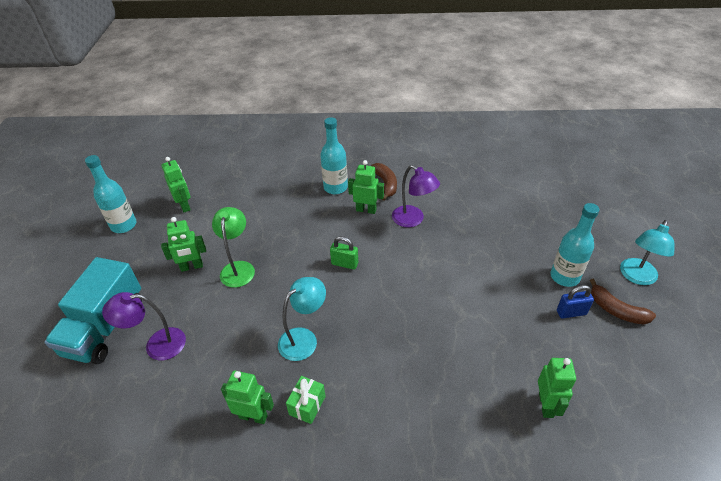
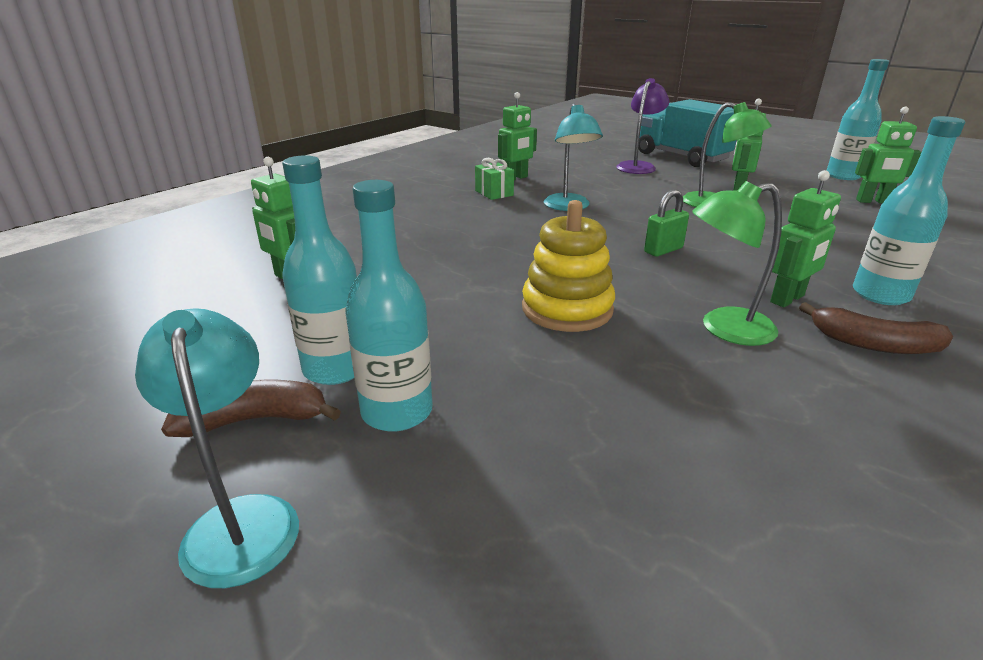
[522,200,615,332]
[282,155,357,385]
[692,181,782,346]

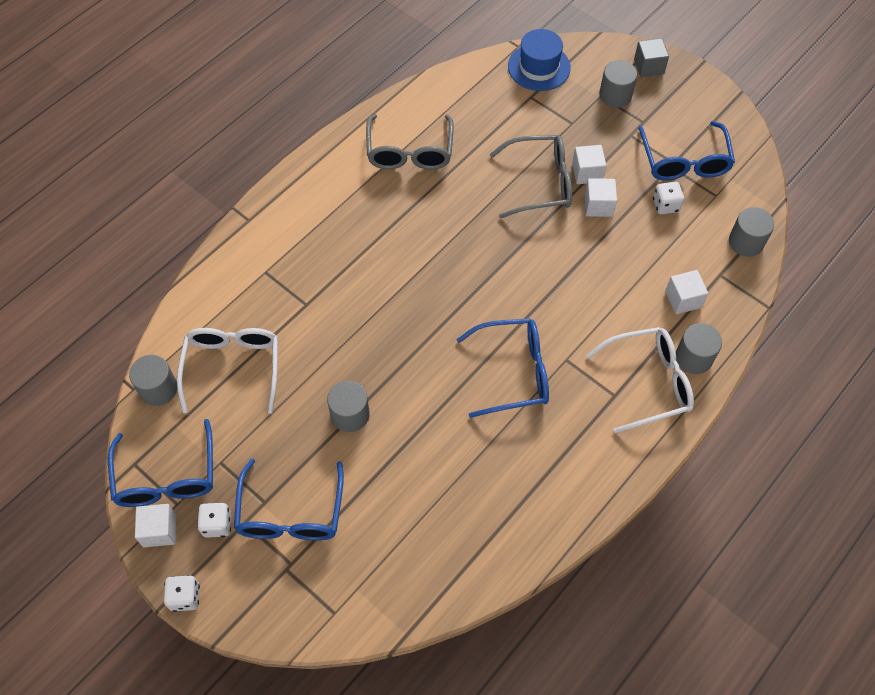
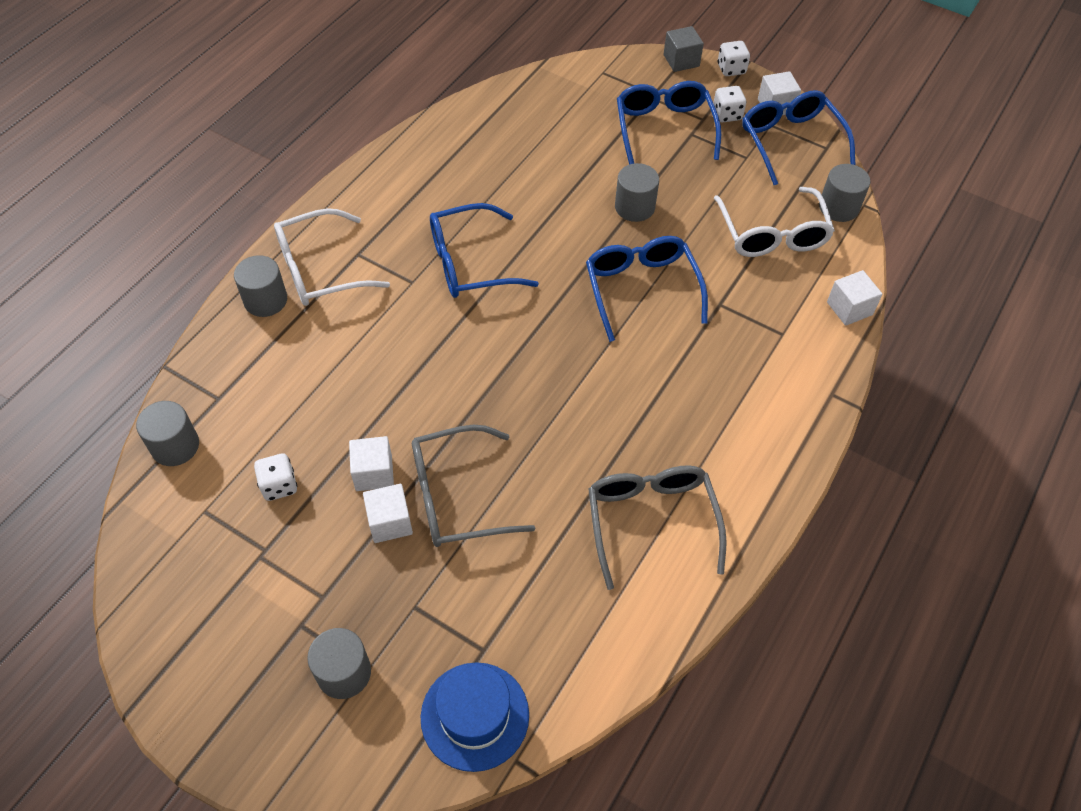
[664,26,704,72]
[586,236,708,342]
[827,270,883,326]

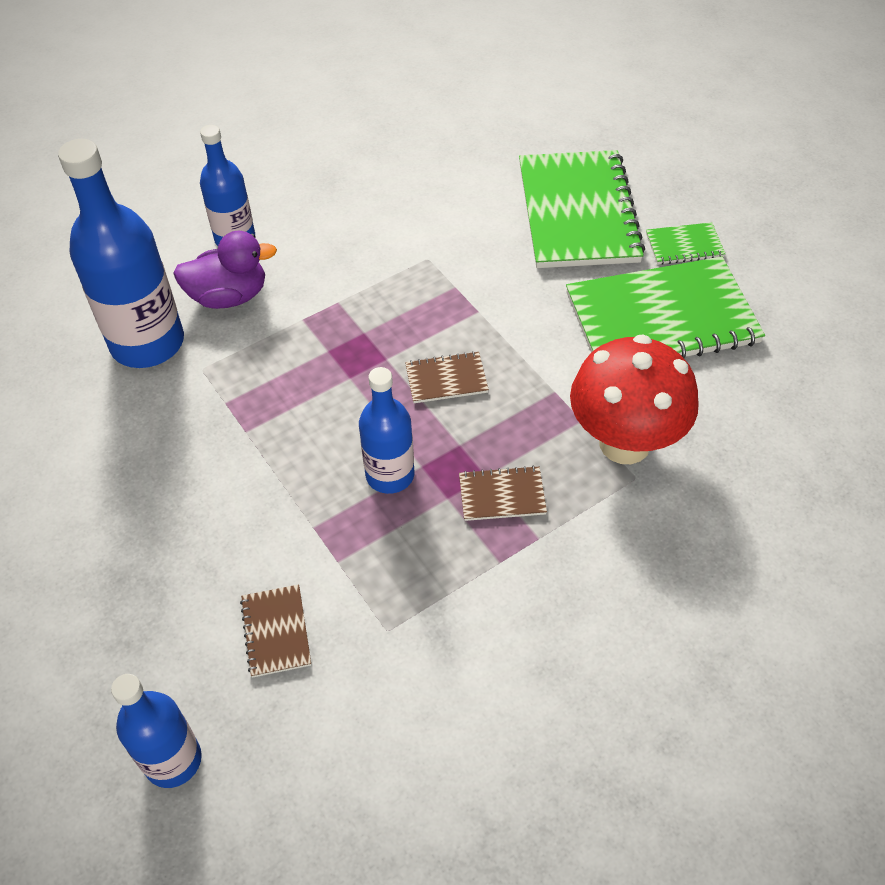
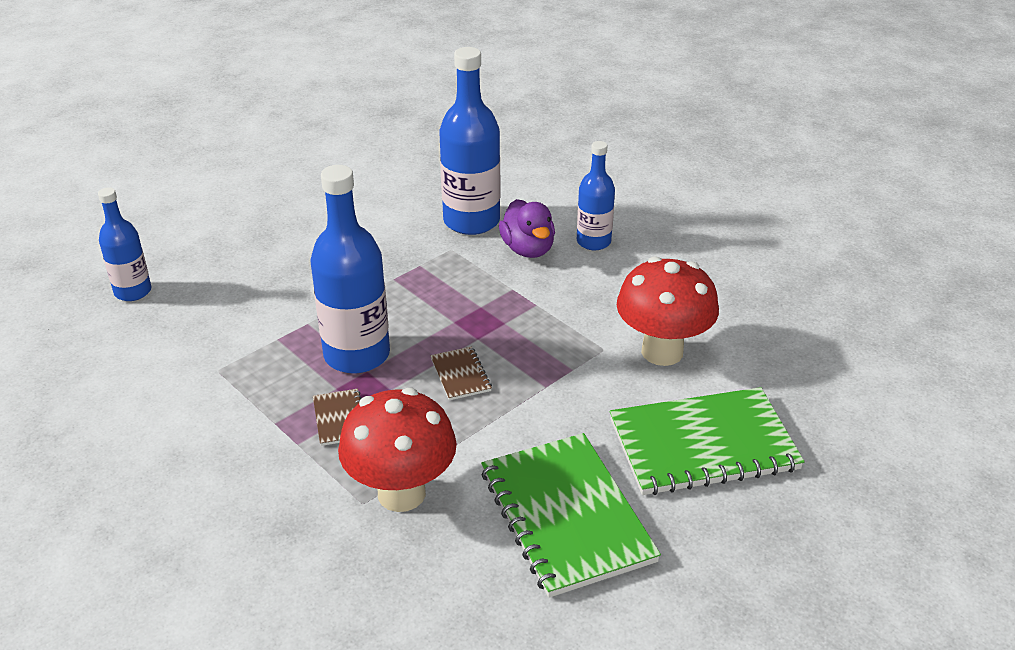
[240,584,311,678] (first image)
[646,222,726,265] (first image)
[617,257,719,366]
[310,165,390,373]

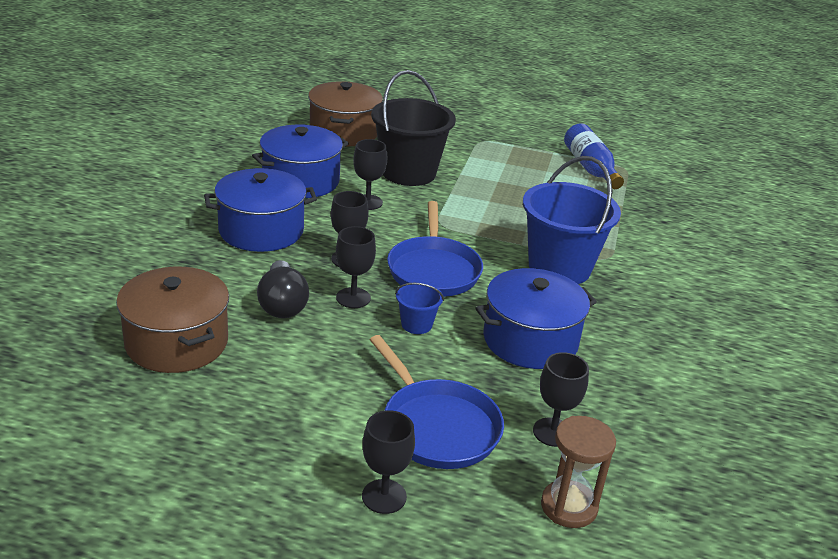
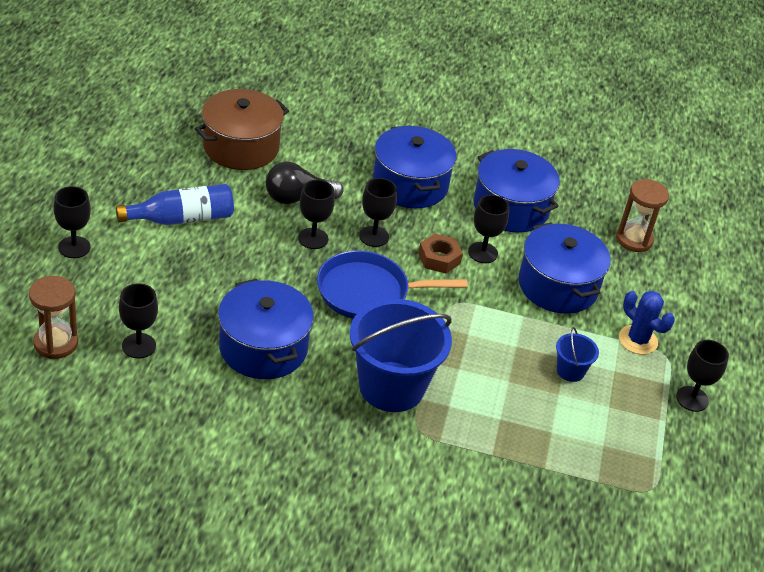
[370,335,504,469] (first image)
[418,234,463,273]
[619,291,675,355]
[676,340,729,412]
[556,327,599,382]
[116,184,234,225]
[616,179,669,252]
[519,223,611,314]

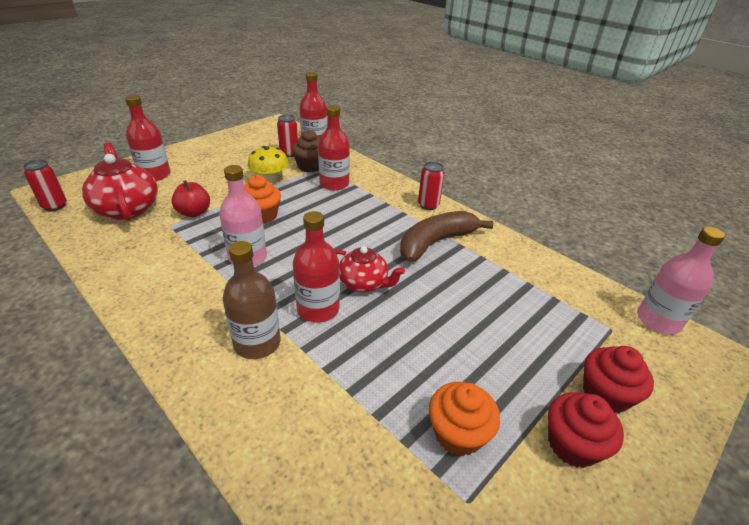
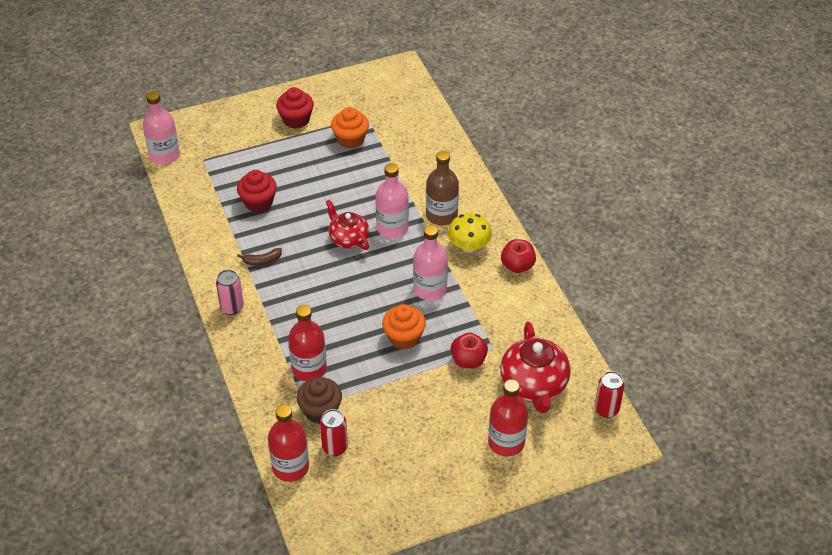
[501,239,536,273]
[448,213,492,253]
[237,170,277,213]
[376,163,409,238]
[216,270,244,315]
[237,248,282,265]

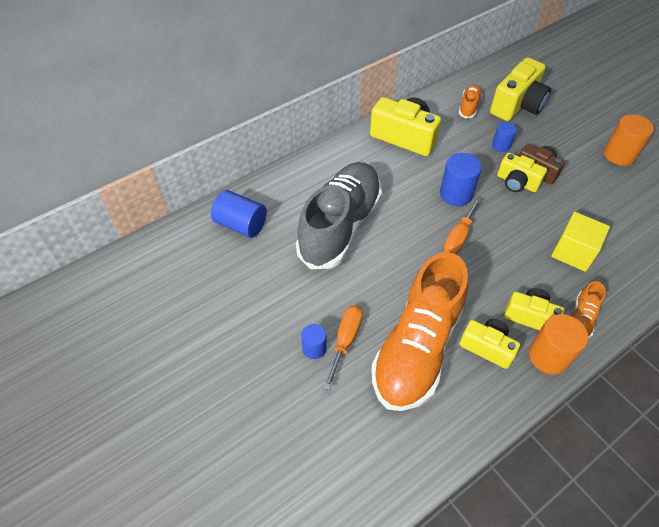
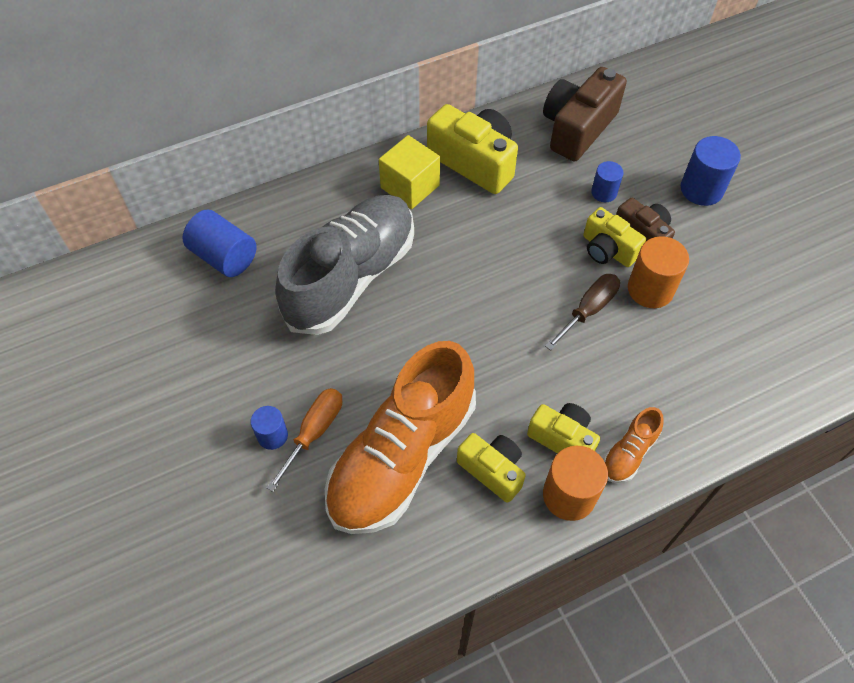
[443,197,482,255] (first image)
[490,57,551,121] (first image)
[545,274,620,351]
[681,136,741,206]
[379,135,440,209]
[628,236,689,308]
[543,67,627,162]

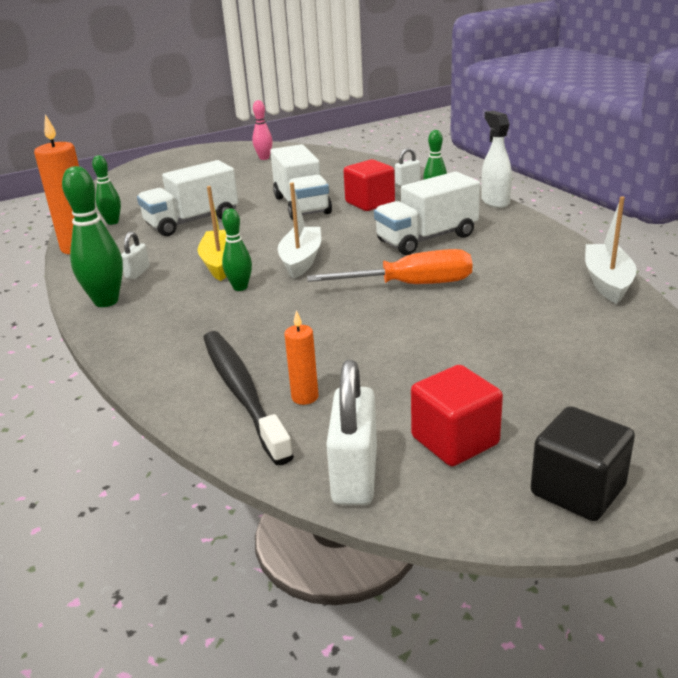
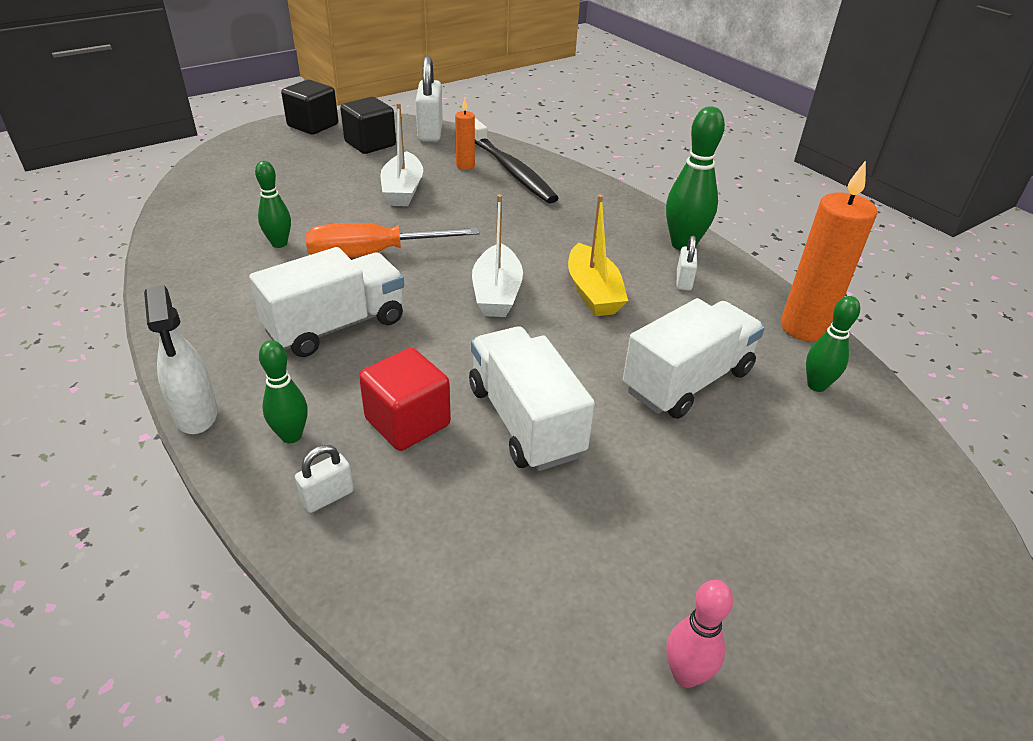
[255,161,291,248]
[380,103,423,206]
[340,97,396,154]

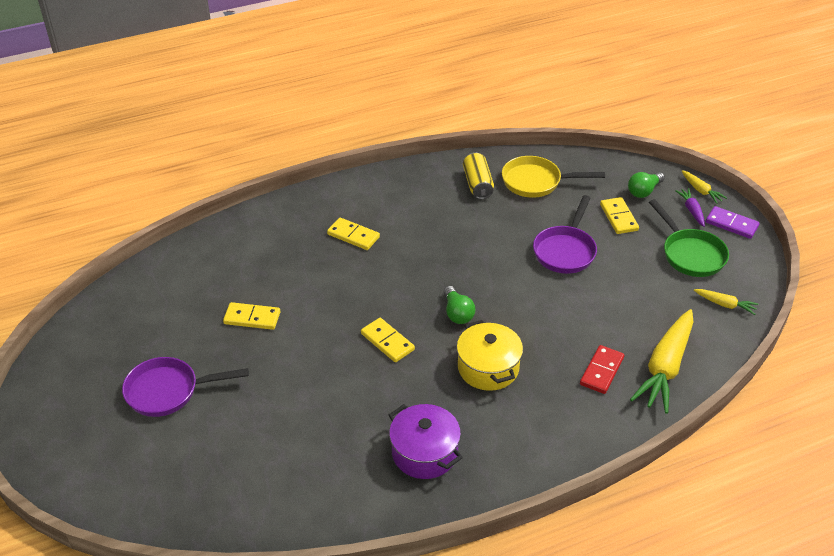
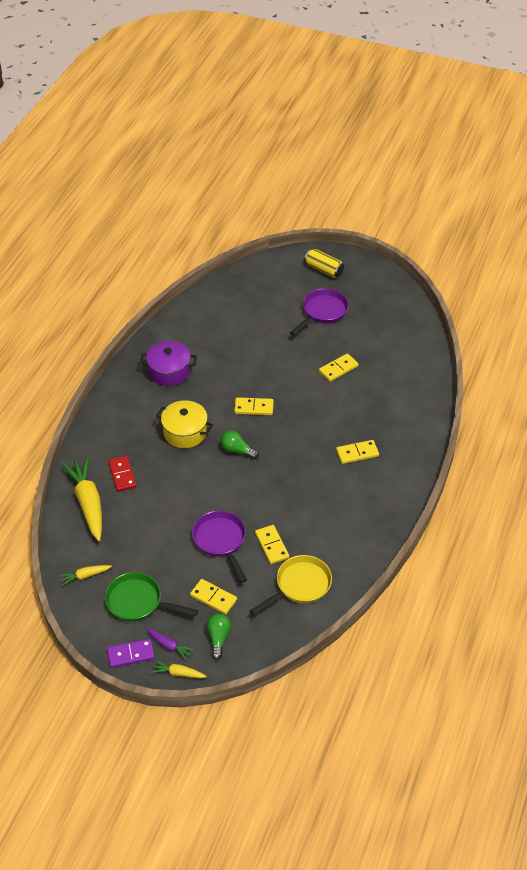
[255,525,289,564]
[304,249,344,278]

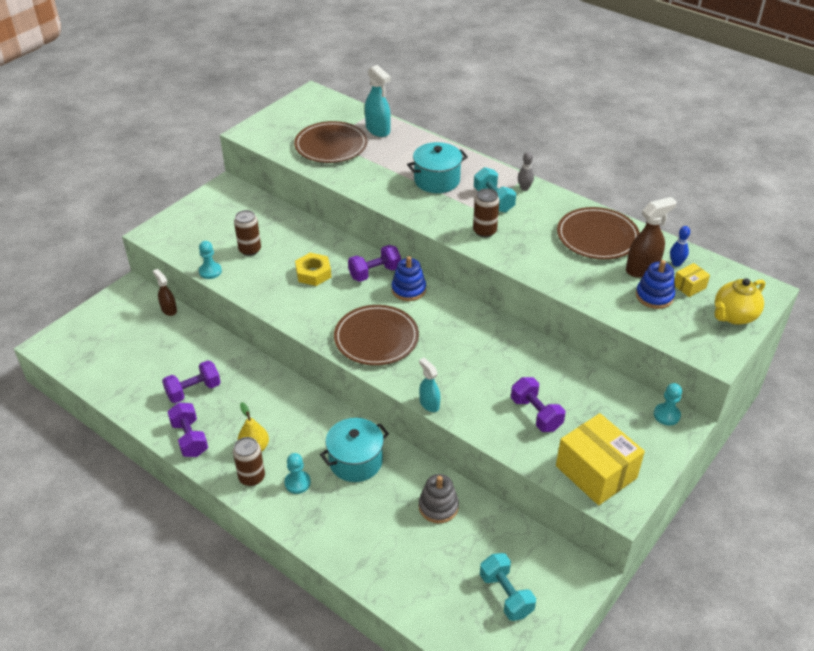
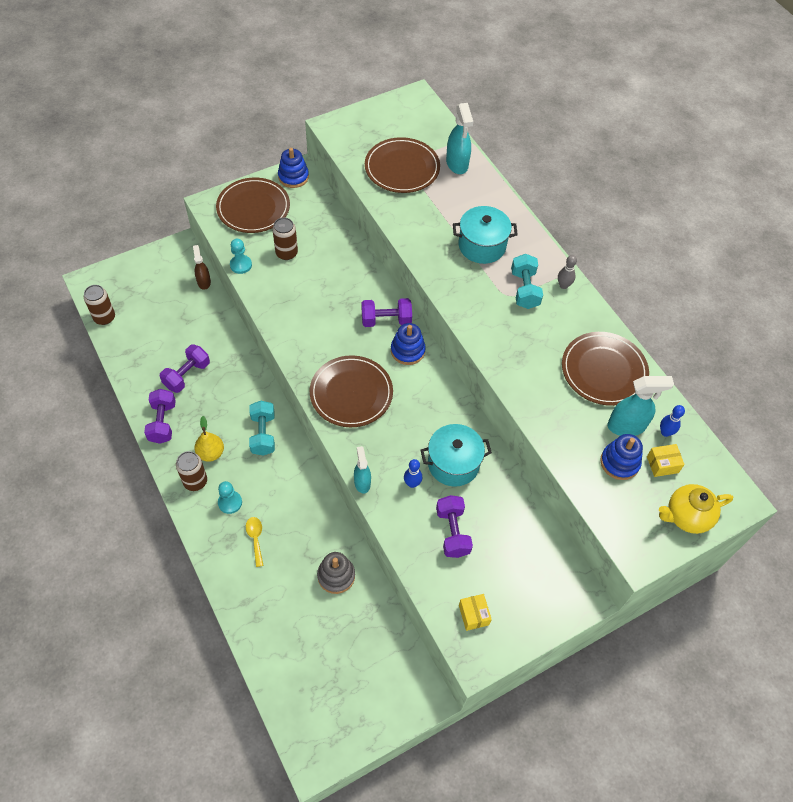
[295,253,331,286] (first image)
[654,383,682,426] (first image)
[216,178,290,233]
[246,517,264,567]
[278,148,309,188]
[404,459,422,488]
[420,424,492,487]
[84,285,115,325]
[249,401,275,456]
[607,376,674,436]
[160,345,210,393]
[459,594,492,631]

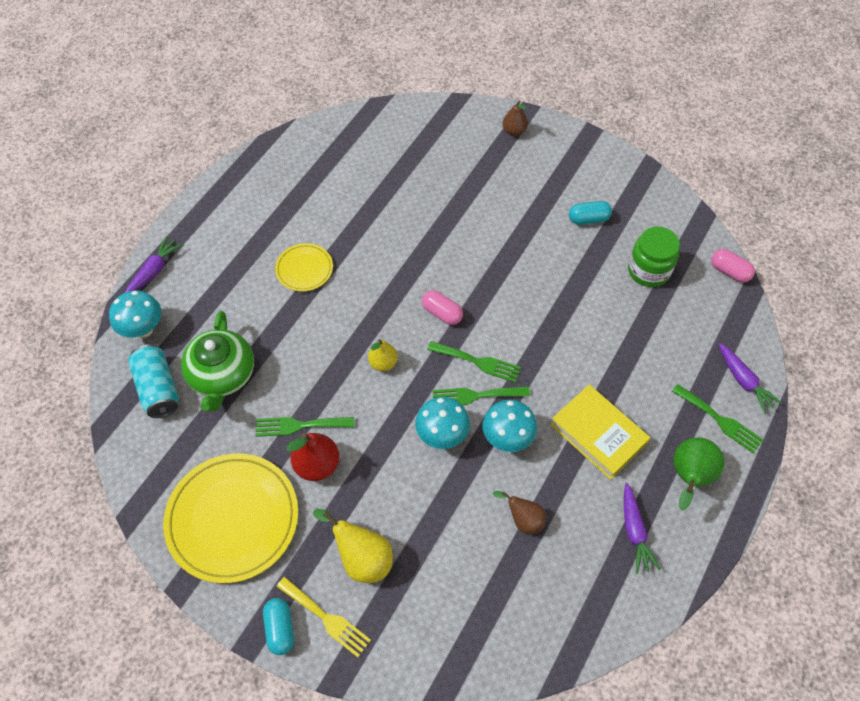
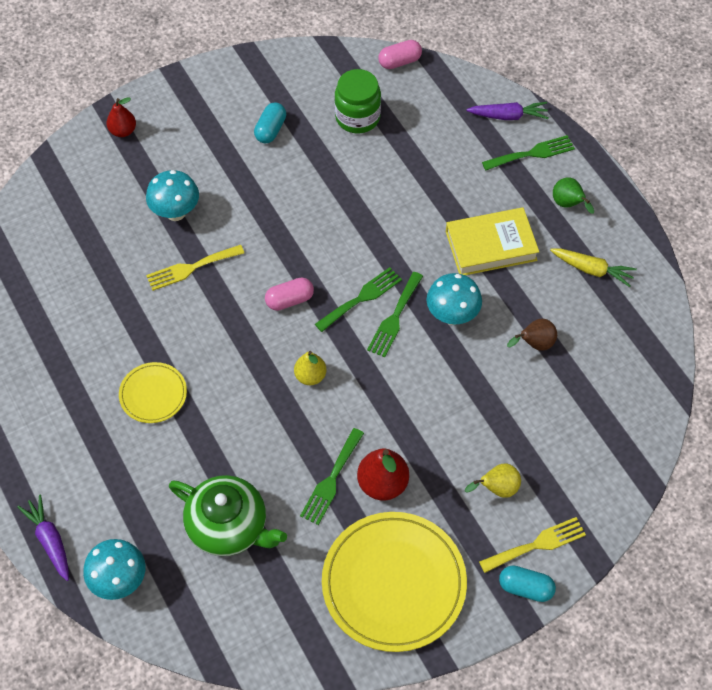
[128,344,178,418] (first image)
[146,245,244,291]
[146,170,199,221]
[107,97,136,137]
[550,248,637,287]
[465,464,521,498]
[553,177,594,214]

